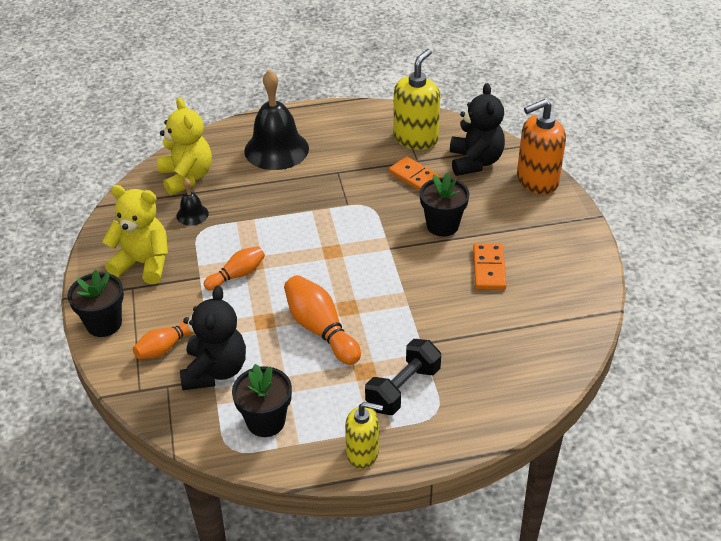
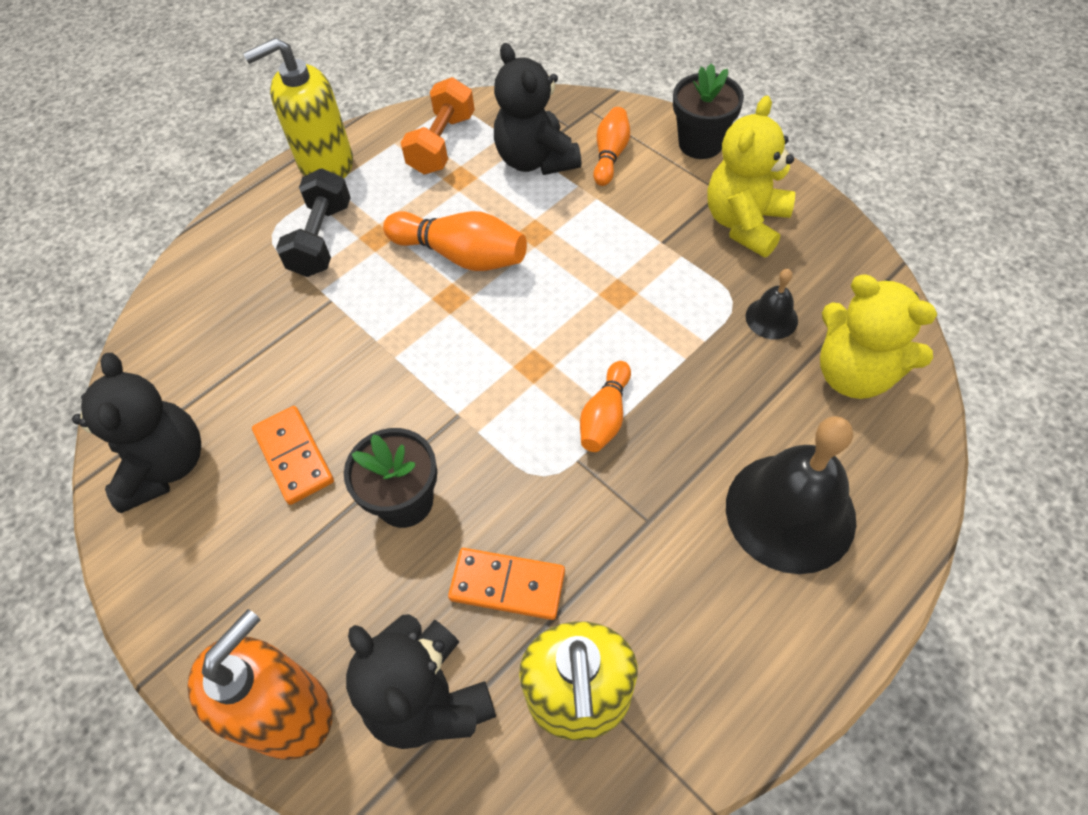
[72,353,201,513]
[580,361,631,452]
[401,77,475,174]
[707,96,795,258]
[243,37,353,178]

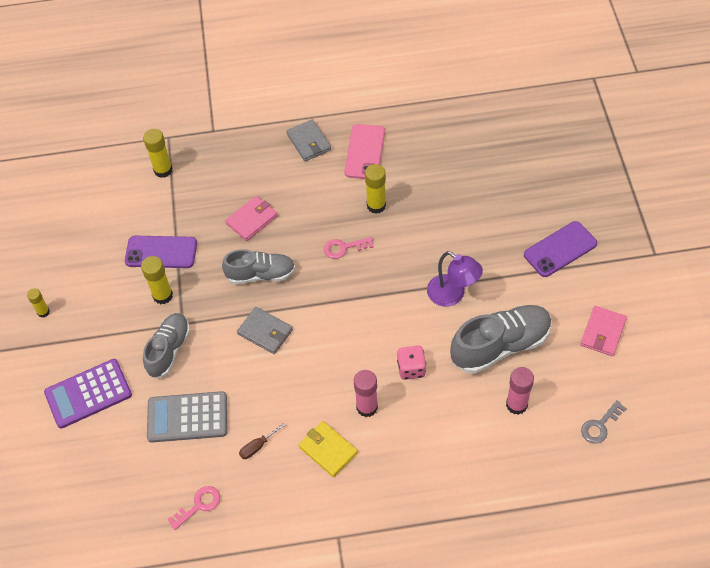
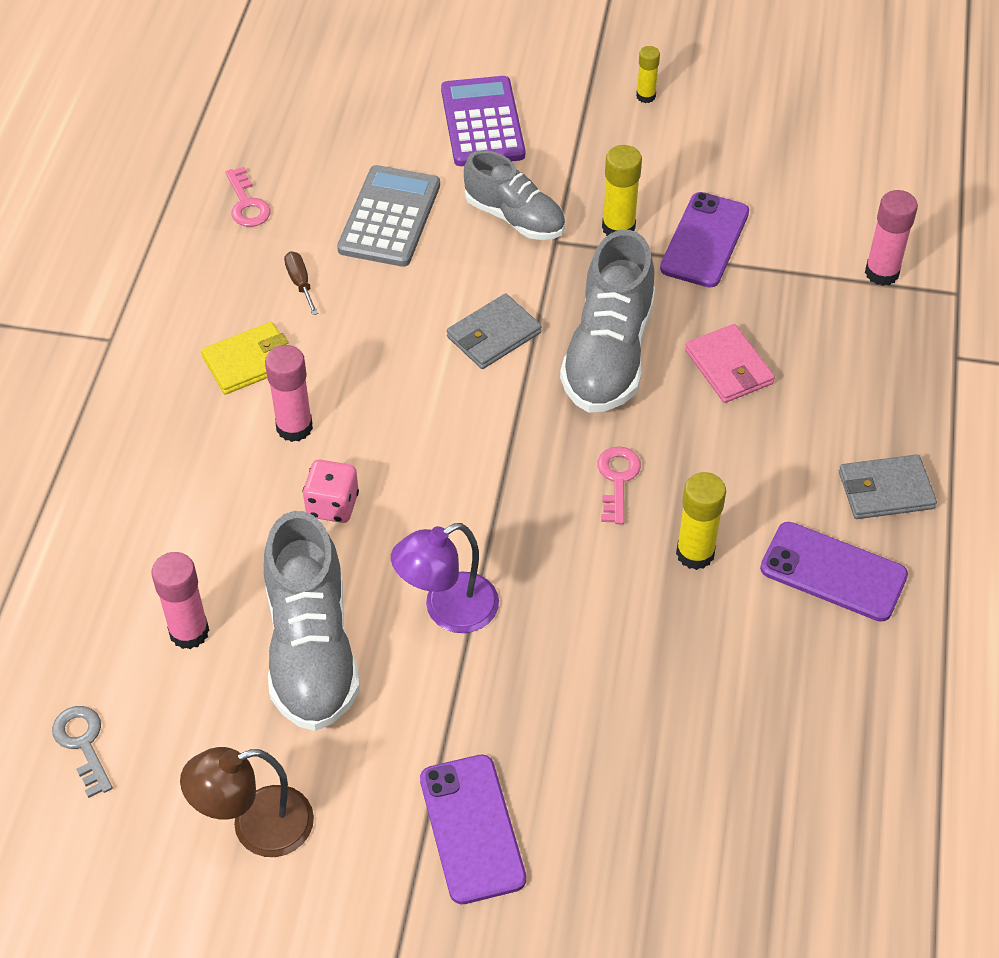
[180,747,314,857]
[865,190,918,286]
[760,522,908,622]
[560,230,655,413]

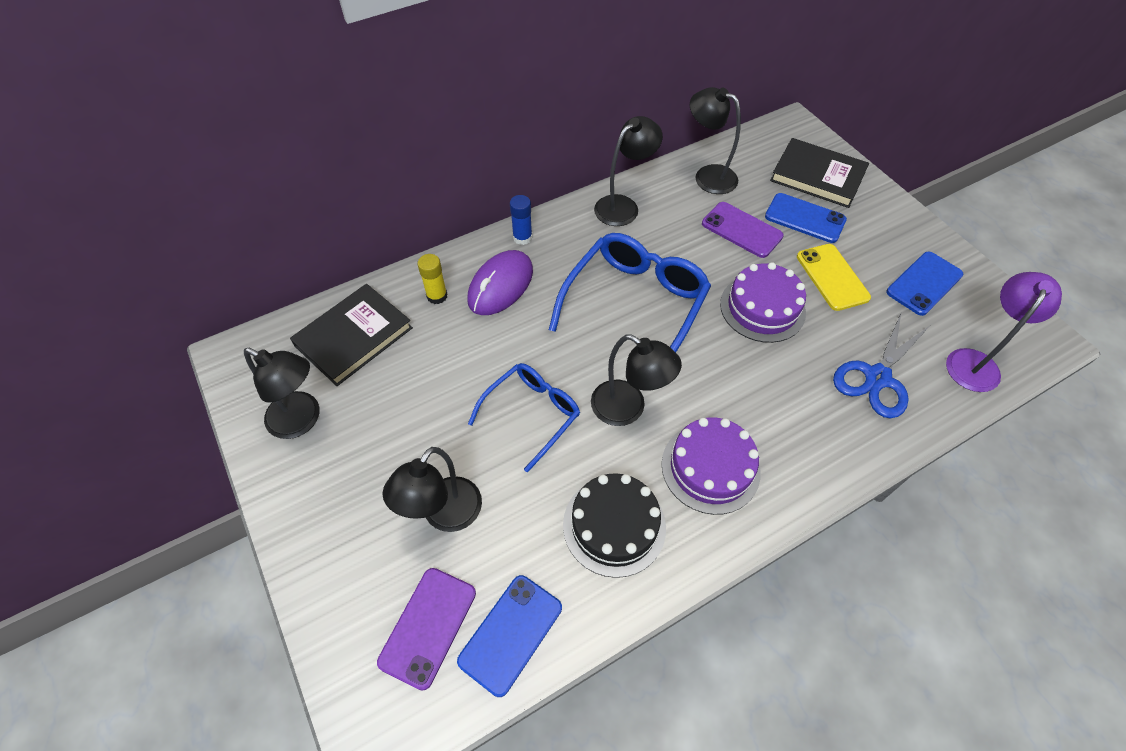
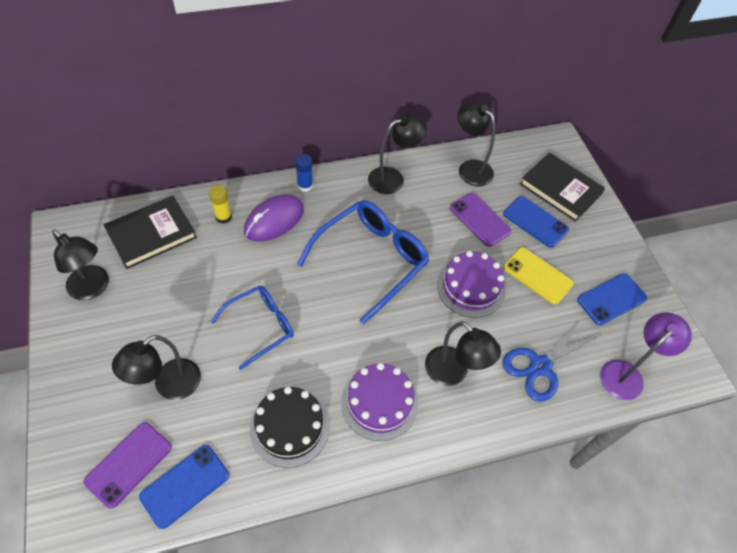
[425,321,501,386]
[503,247,574,305]

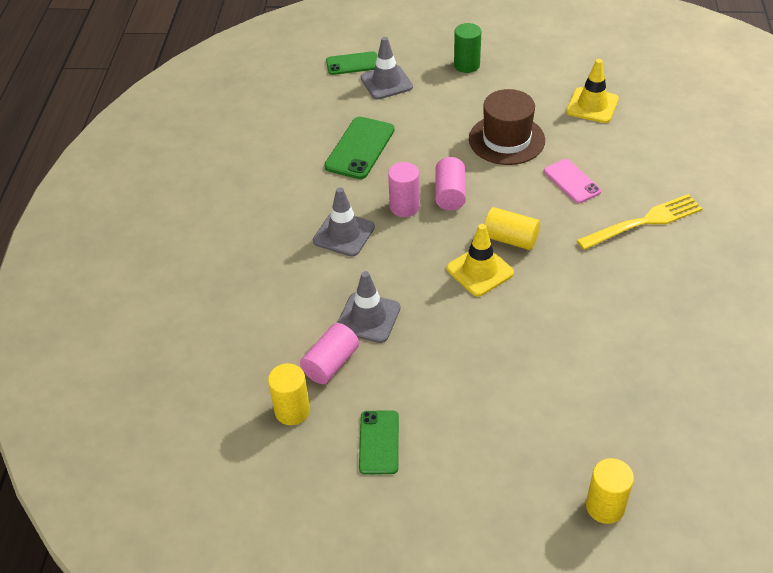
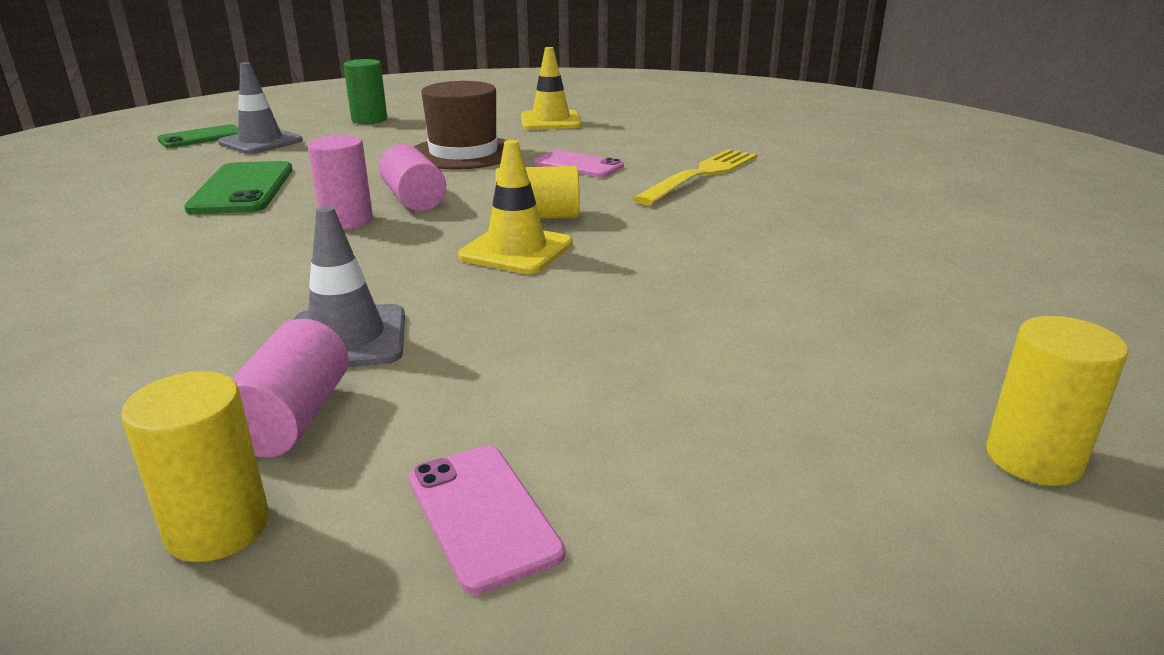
[313,187,375,257] (first image)
[408,445,565,595]

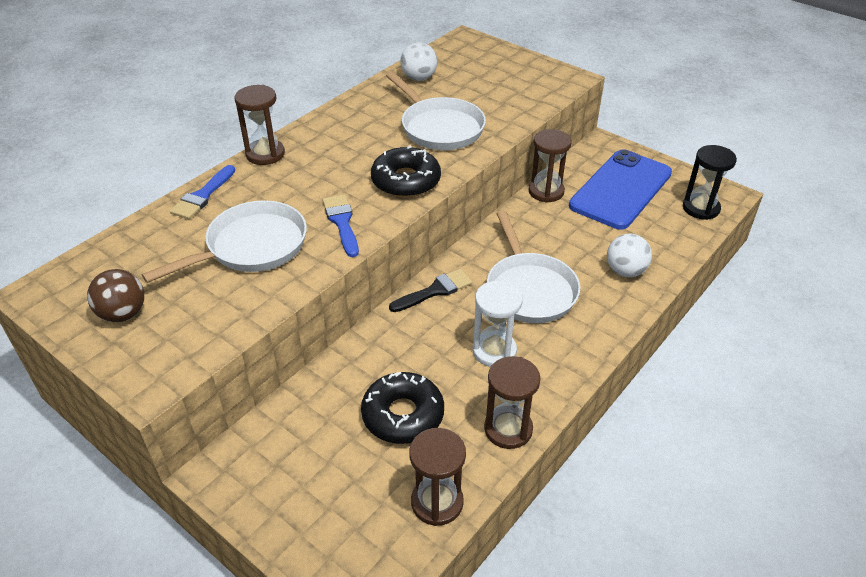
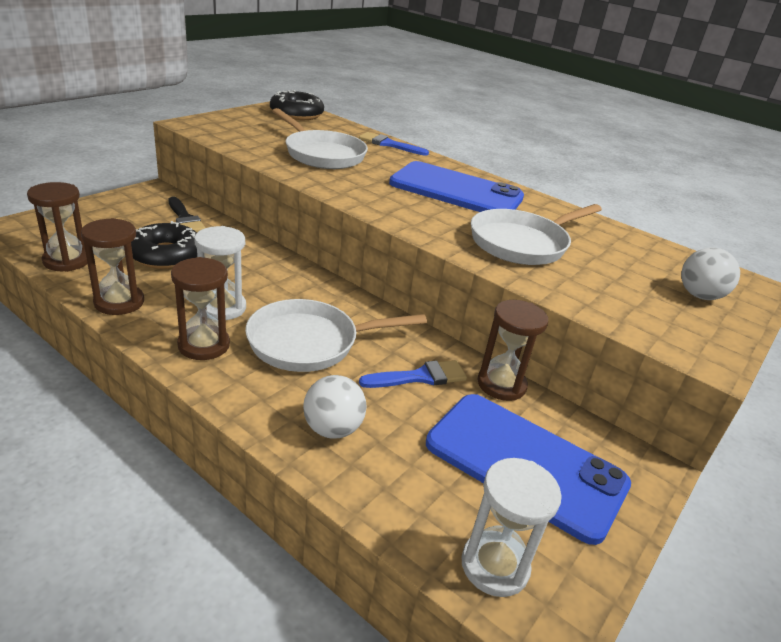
[87,269,144,322] (first image)
[389,161,524,212]
[171,257,230,360]
[359,360,467,388]
[270,90,324,120]
[168,197,205,232]
[681,247,740,300]
[461,458,562,597]

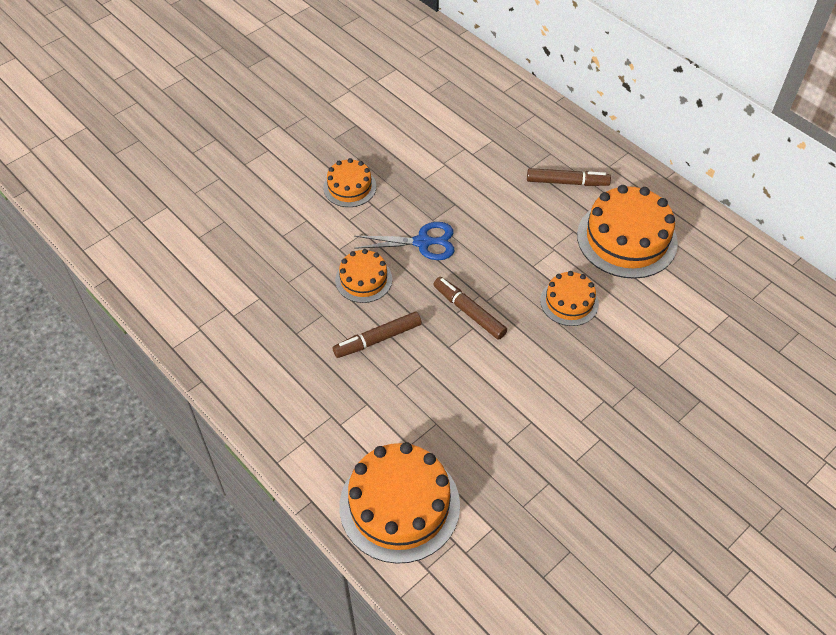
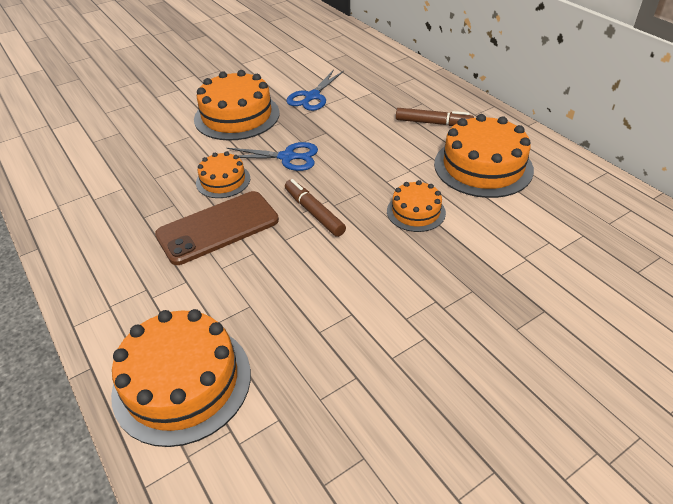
[286,70,344,111]
[155,191,279,265]
[194,70,280,141]

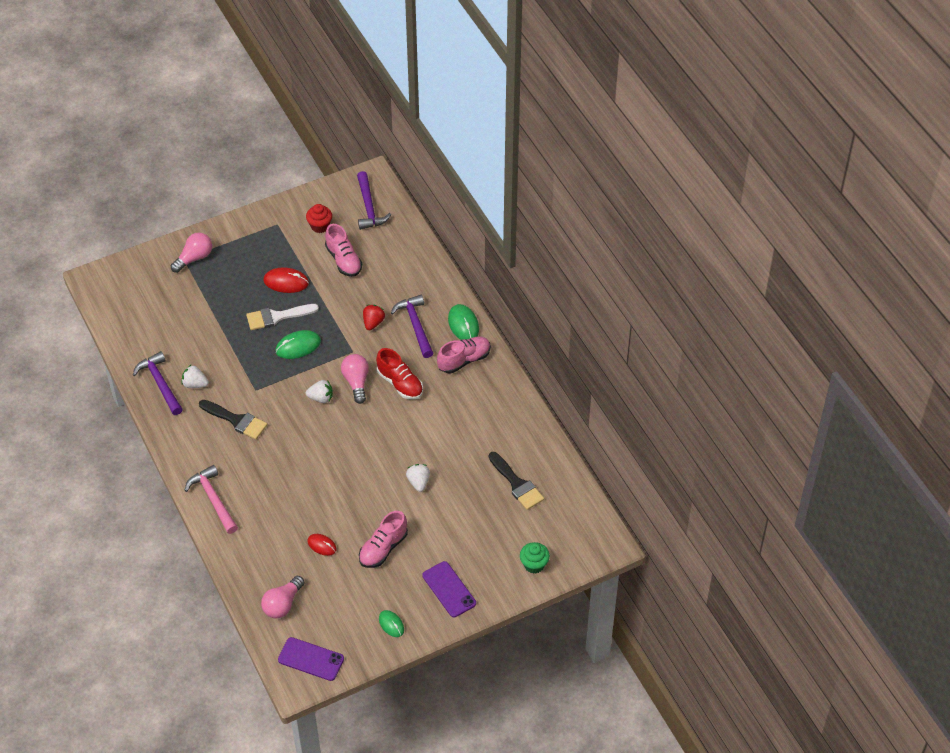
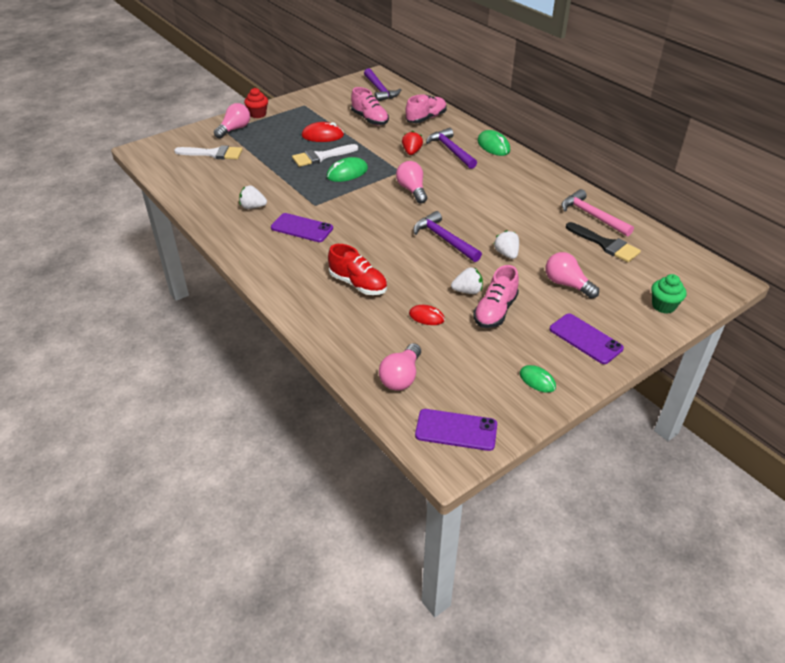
[174,145,243,160]
[546,252,599,299]
[413,211,482,262]
[562,189,634,237]
[244,88,268,118]
[451,267,483,294]
[328,244,387,295]
[406,94,447,123]
[271,213,333,242]

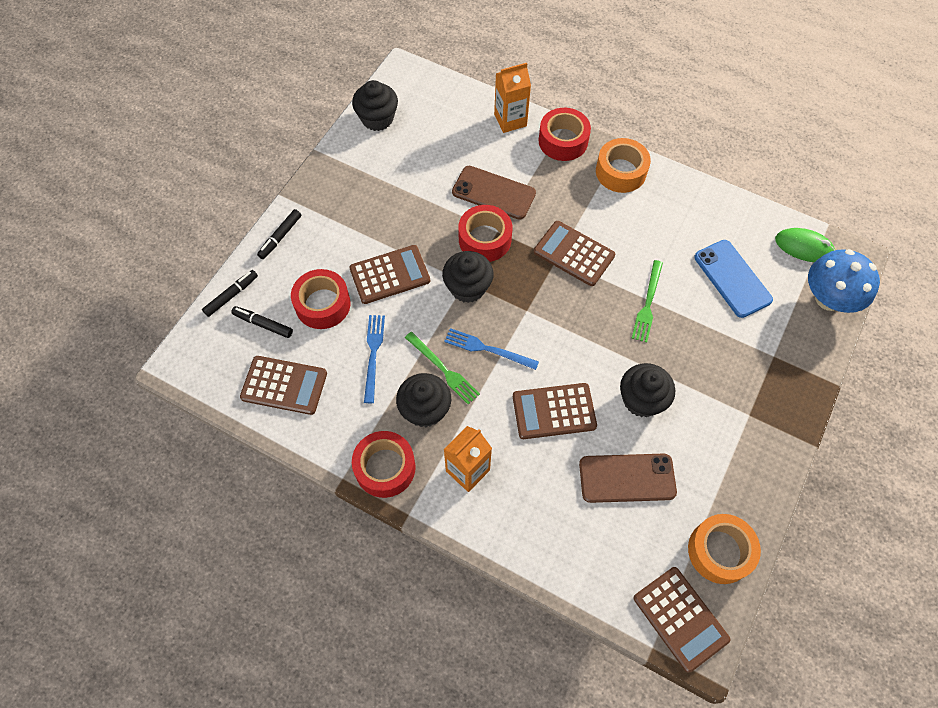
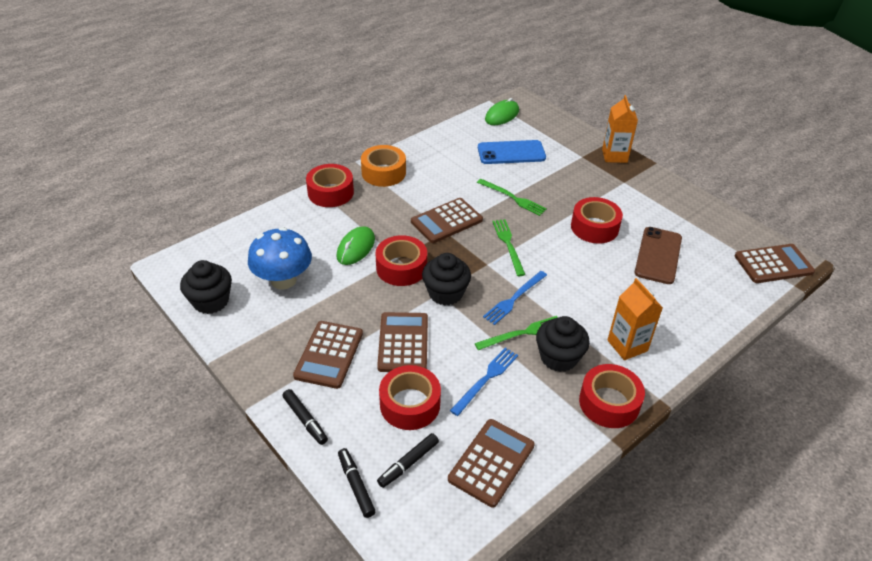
[688,514,761,584] (first image)
[492,219,525,276]
[602,95,638,163]
[293,321,363,389]
[248,227,312,290]
[336,226,375,265]
[571,197,623,244]
[450,348,518,416]

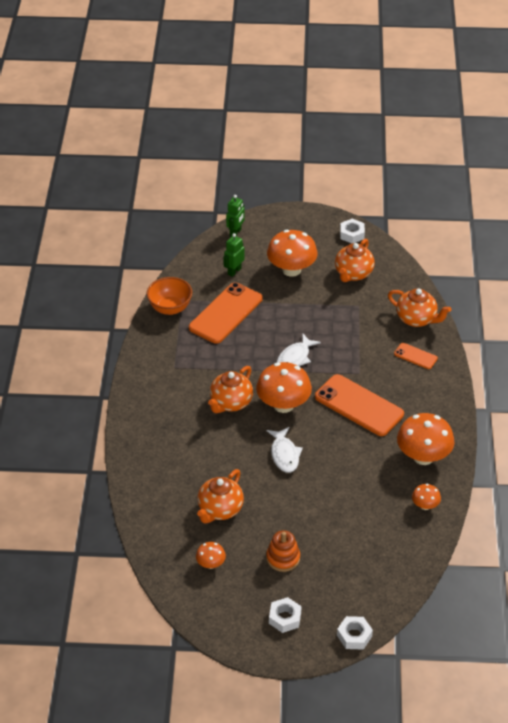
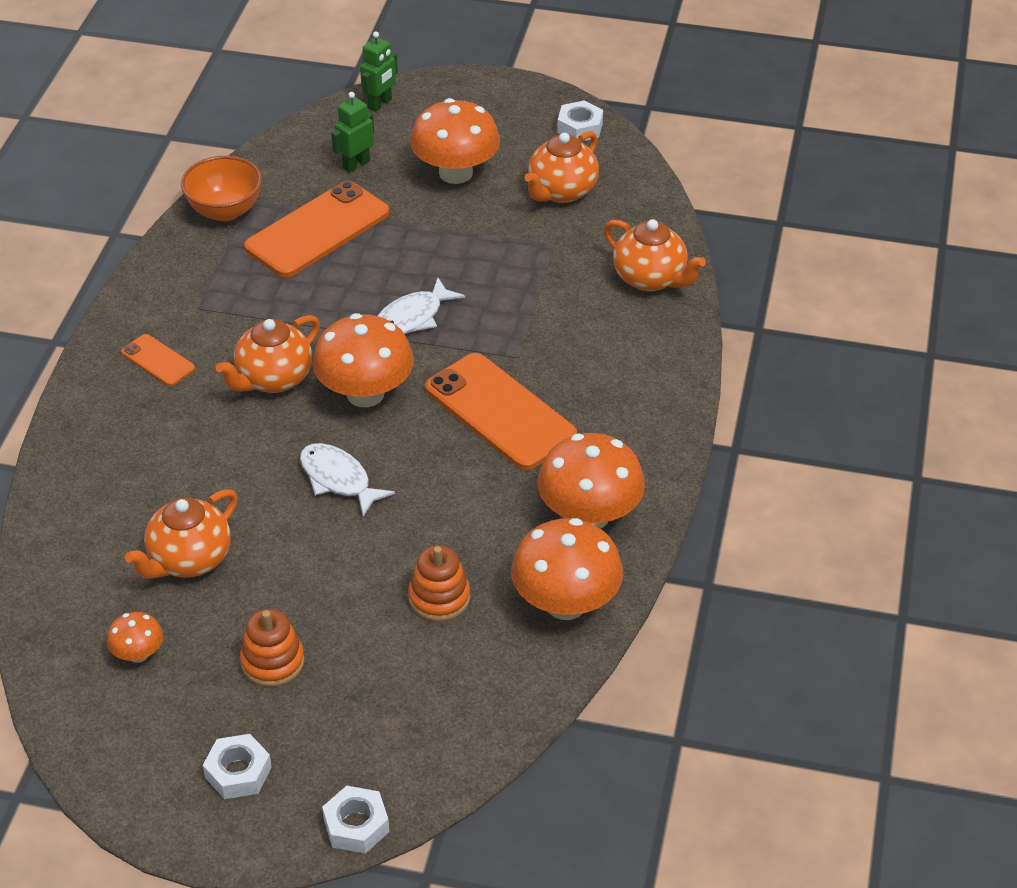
[408,545,470,622]
[121,334,195,386]
[300,443,395,517]
[511,518,623,620]

